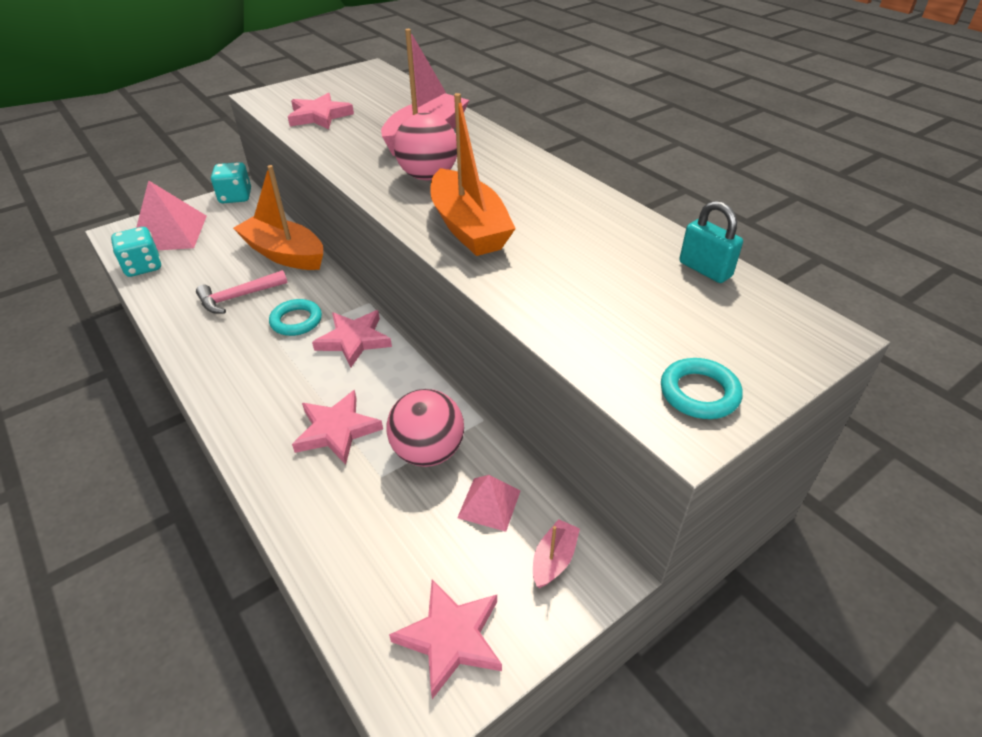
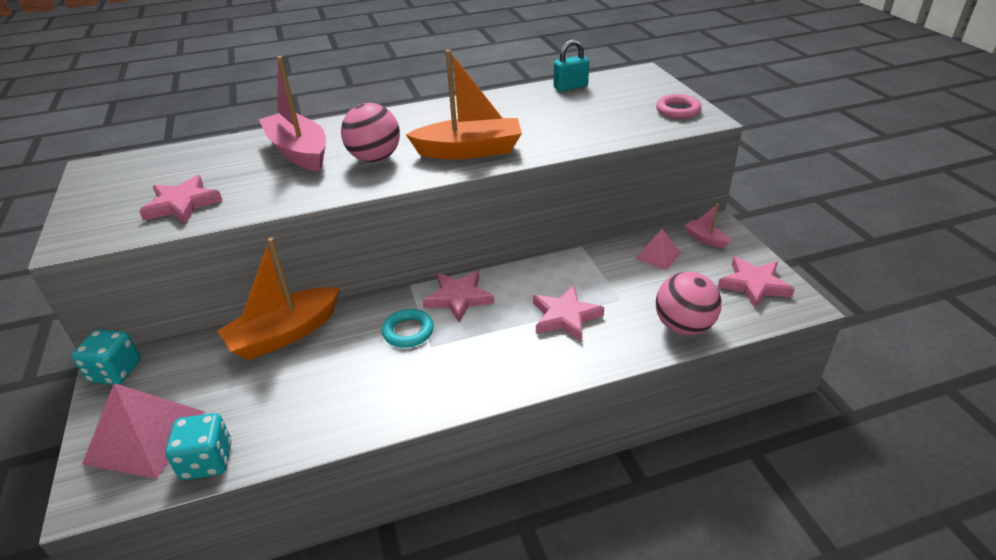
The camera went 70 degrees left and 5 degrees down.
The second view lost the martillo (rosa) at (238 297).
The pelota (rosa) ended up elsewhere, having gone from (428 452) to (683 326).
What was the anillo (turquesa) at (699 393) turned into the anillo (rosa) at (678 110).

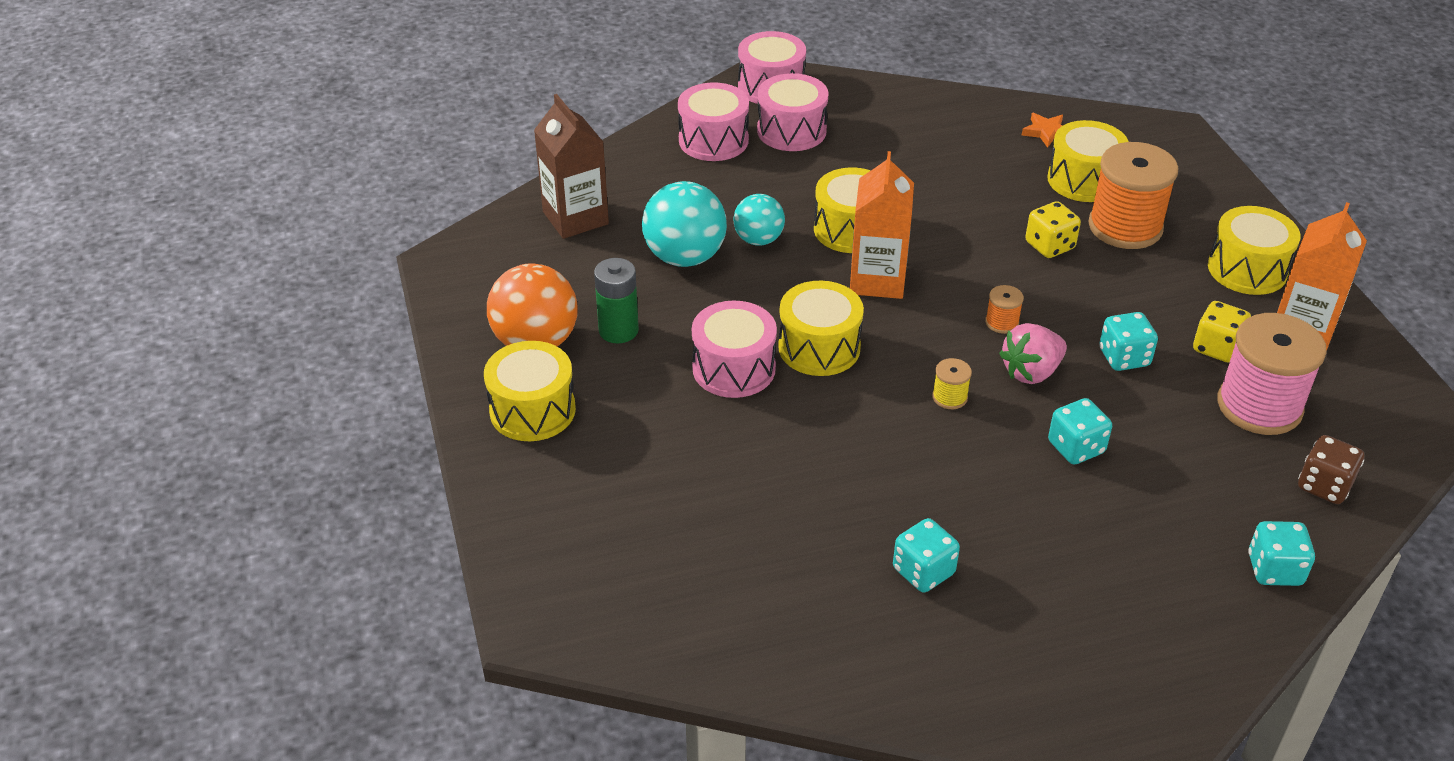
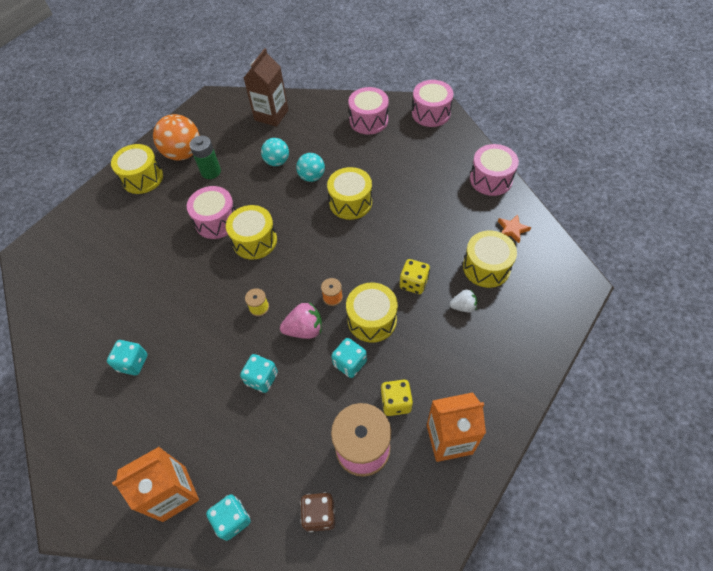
The camera went 55 degrees right and 15 degrees up.
The size of the pelota (turquesa) at (685 257) changed by a factor of 0.62.
The tambor (rosa) ended up elsewhere, having gone from (791 131) to (491 179).
The cartón de leche (naranja) ended up elsewhere, having gone from (877 280) to (174 493).
The fresa (rosa) at (1031 372) ended up facing another way, 150 degrees clockwise from before.
Where the carrete (naranja) stood at (1125 227), the fresa (blanco) came to stand at (463 306).
The tambor (amarillo) ended up elsewhere, having gone from (1247 269) to (372 320).

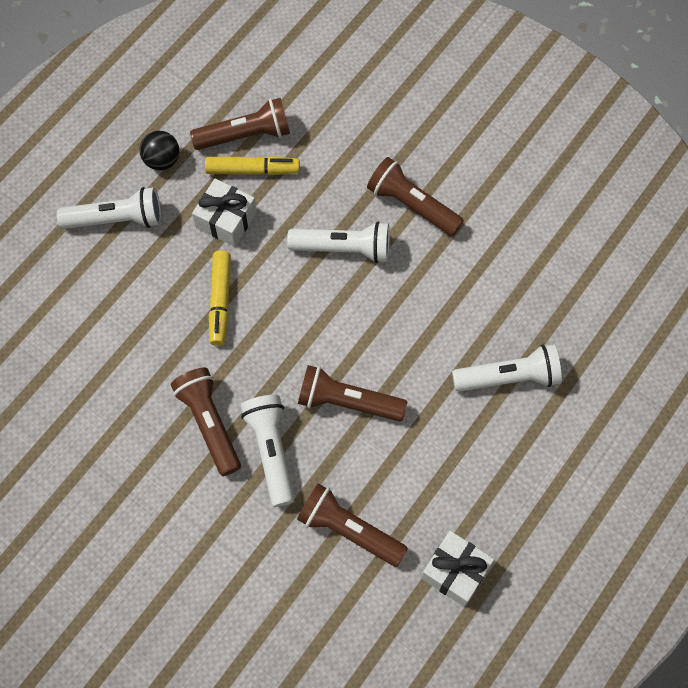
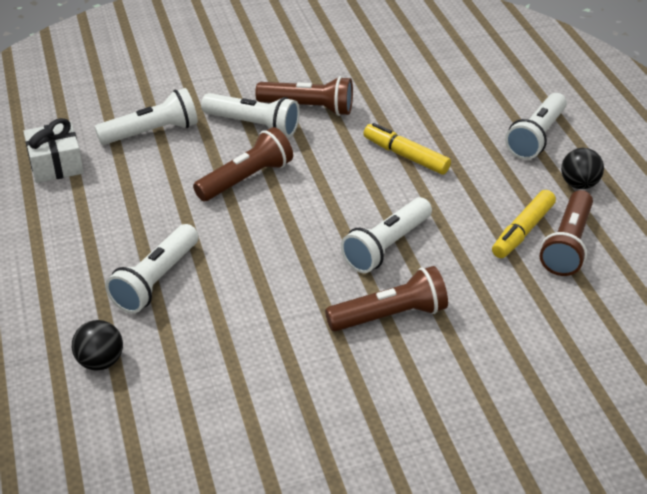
The camera went 125 degrees right and 25 degrees down.
The second view lost the regalo (blanco) at (226 220).
What was the lámpara de mano (marrón) at (349 529) turned into the lámpara de mano (blanco) at (152 132).
The second view gained the pelota (negro) at (100 361).

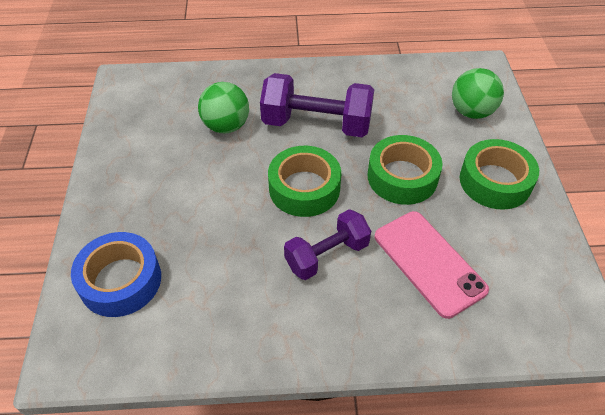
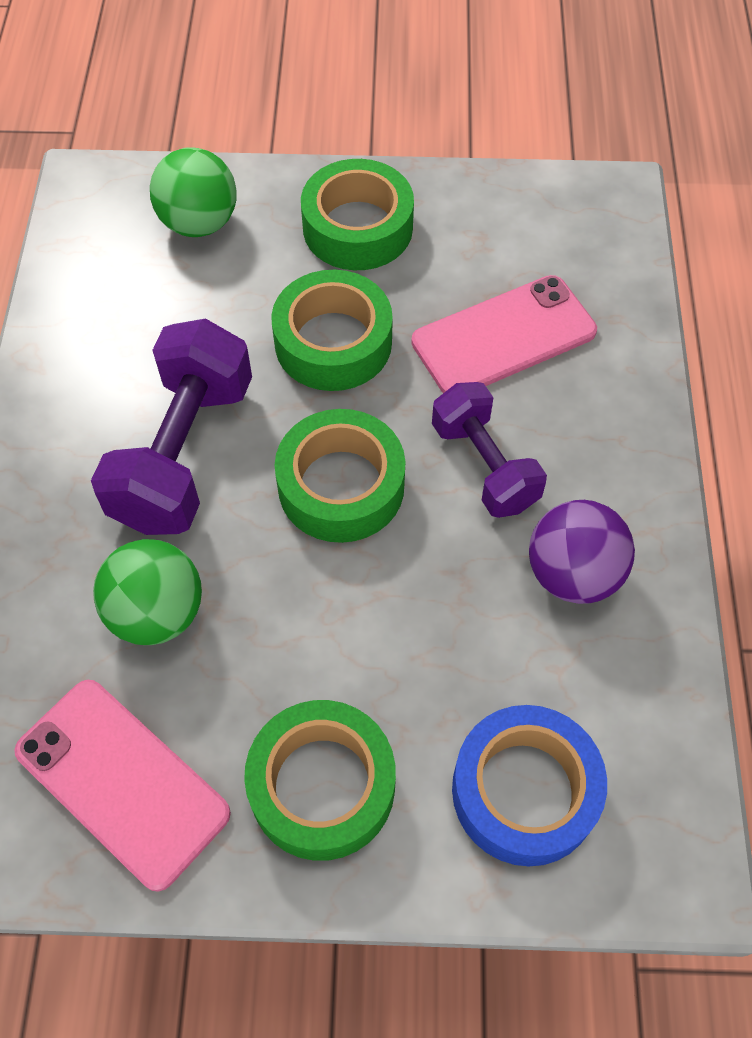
The camera went 85 degrees left and 10 degrees up.
The second view gained the móvil (rosa) at (122 782).
The second view gained the cinta adhesiva (verde) at (322 786).
The second view gained the pelota (morado) at (573 573).

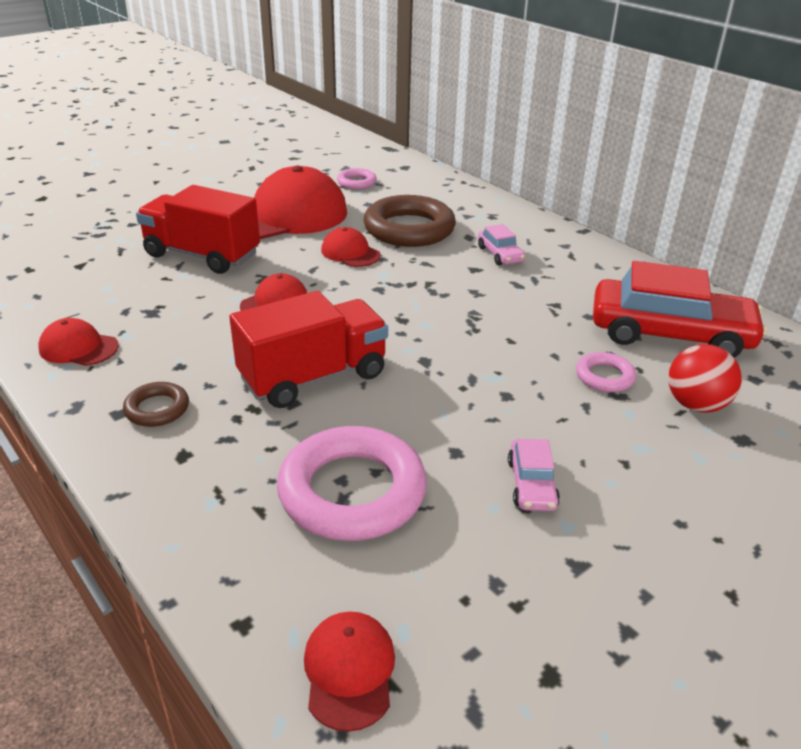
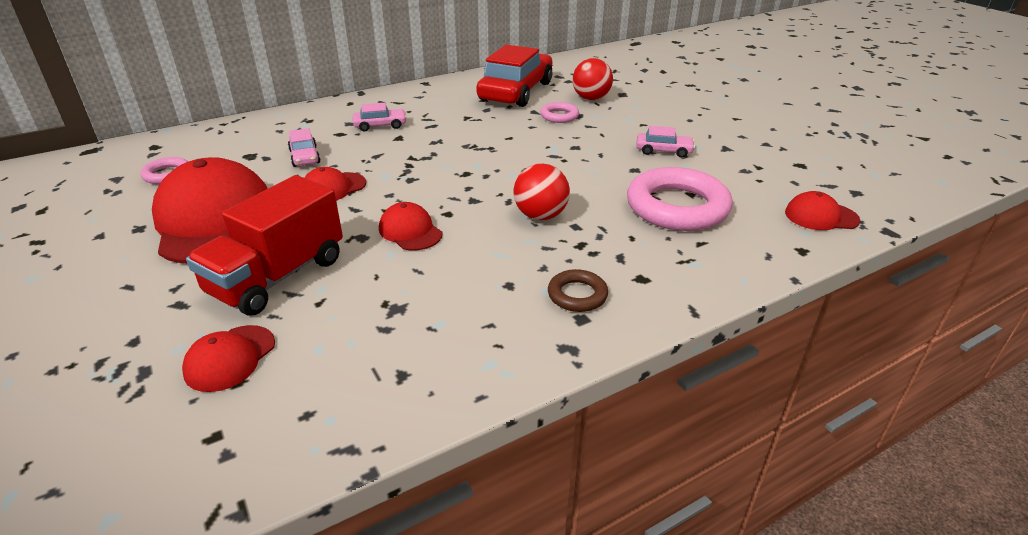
The camera went 80 degrees left and 0 degrees up.
The gorra (rojo) ended up elsewhere, having gone from (78 347) to (230 358).
Where the camión (rojo) stood at (313 377), the pelota (rojo) came to stand at (540 216).
Where the anillo (marrón) stood at (409 229), the coche (rosa) came to stand at (305 157).

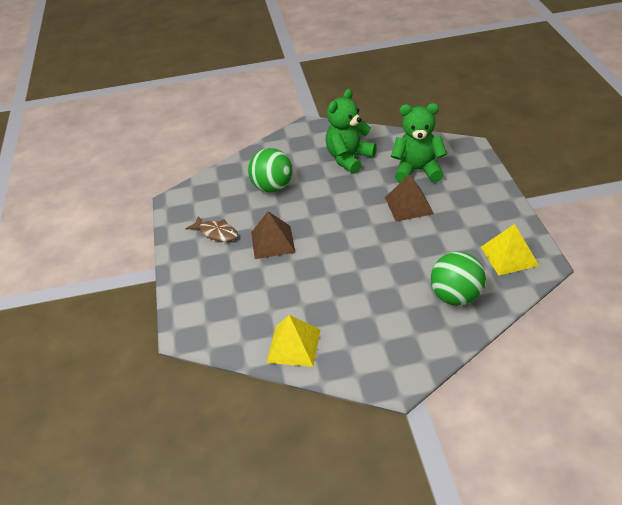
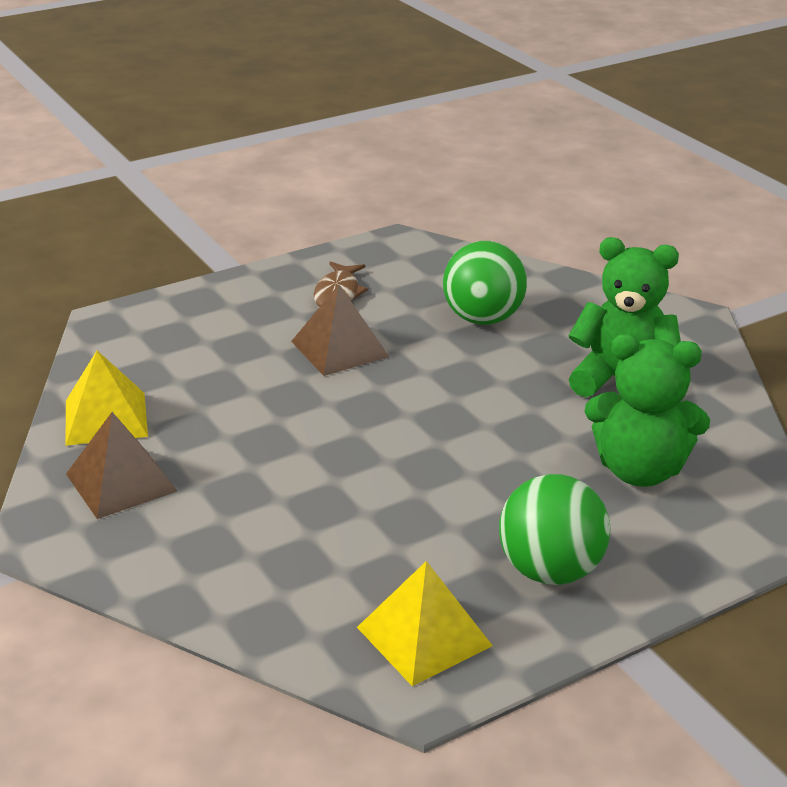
The camera went 65 degrees right and 10 degrees down.
The pirámide (marrón) ended up elsewhere, having gone from (408 205) to (121 482).
The osito (verde) at (417 170) ended up facing another way, 120 degrees clockwise from before.
The pelota (verde) ended up elsewhere, having gone from (456 296) to (550 570).

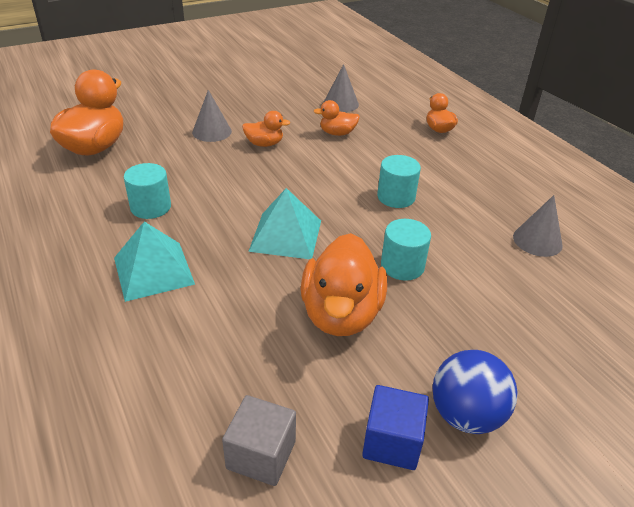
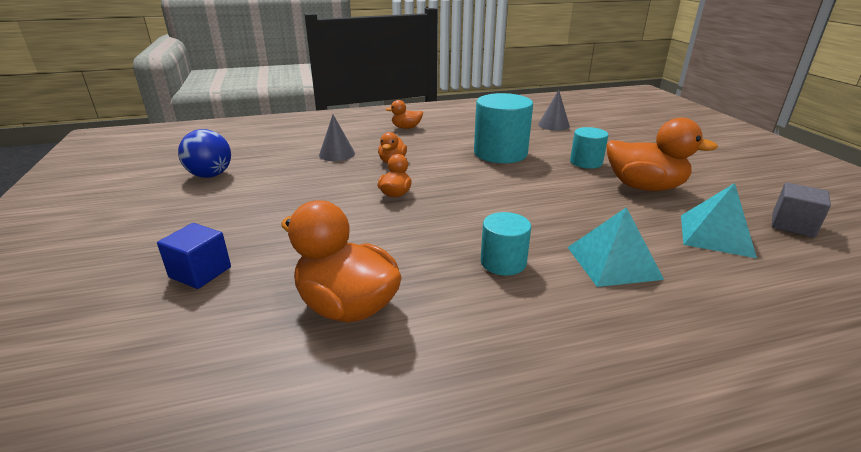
The camera went 75 degrees left and 10 degrees down.
The second view lost the cono (gris) at (212 131).
The pirámide (turquesa) ended up elsewhere, having gone from (285 235) to (716 235).
The cubo (azul) ended up elsewhere, having gone from (392 442) to (200 272).
The size of the cilindro (turquesa) at (396 197) changed by a factor of 1.76.
The pelota (azul) ended up elsewhere, having gone from (466 415) to (210 175).

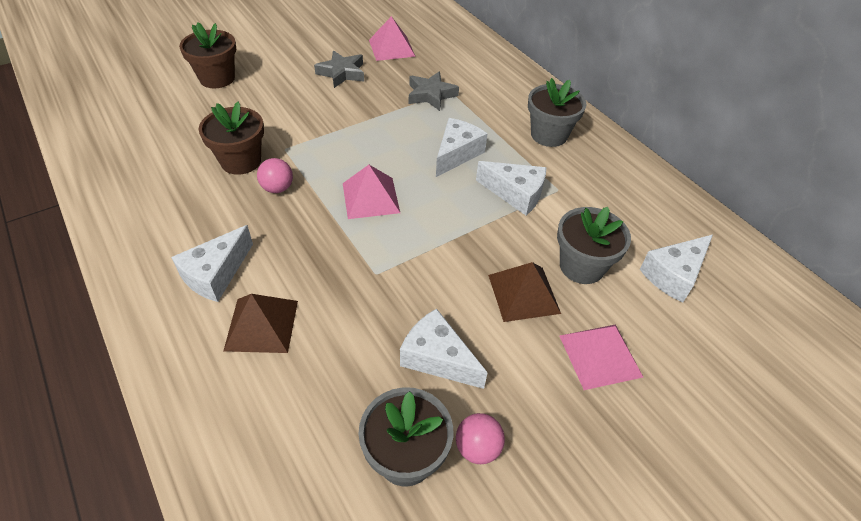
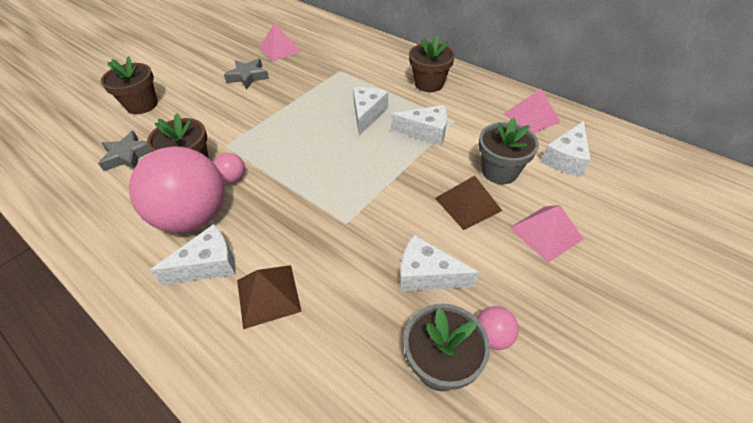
The camera went 15 degrees left and 0 degrees up.
The queso (blanco) at (216 274) ended up facing another way, 135 degrees counterclockwise from before.
The pirámide (rosa) ended up elsewhere, having gone from (370 197) to (531 117).
The estrella (gris) ended up elsewhere, having gone from (431 95) to (128 155).
What was the maceta (gris) at (549 135) turned into the maceta (marrón) at (429 84).
The second view gained the pelota (rosa) at (194 216).

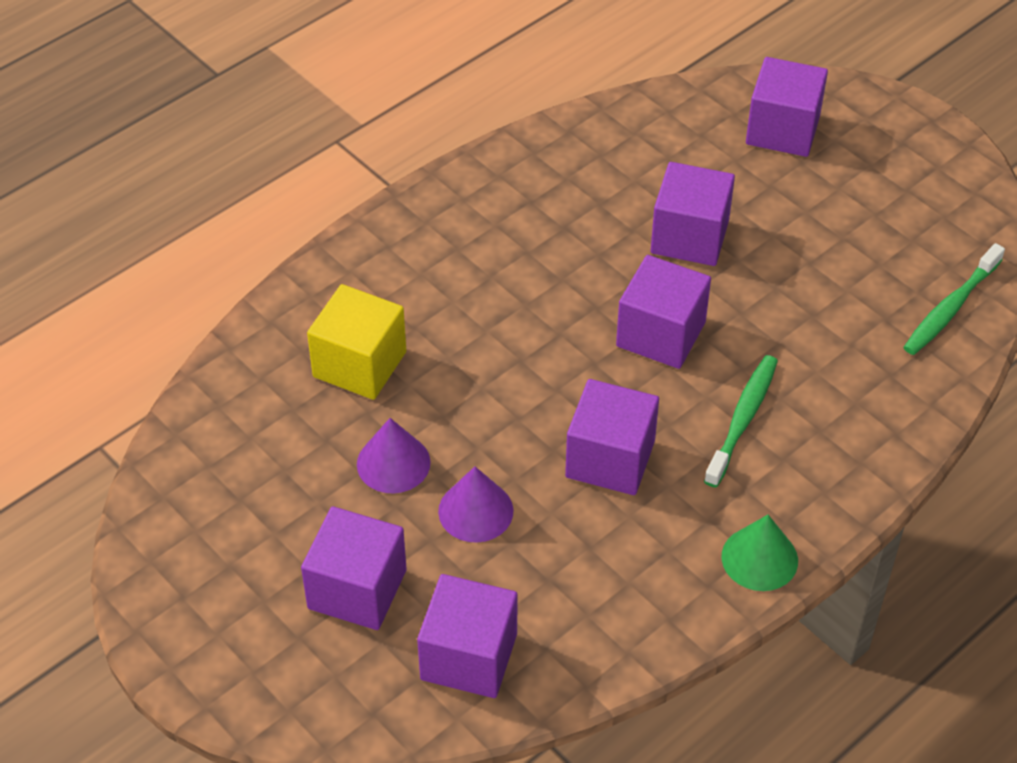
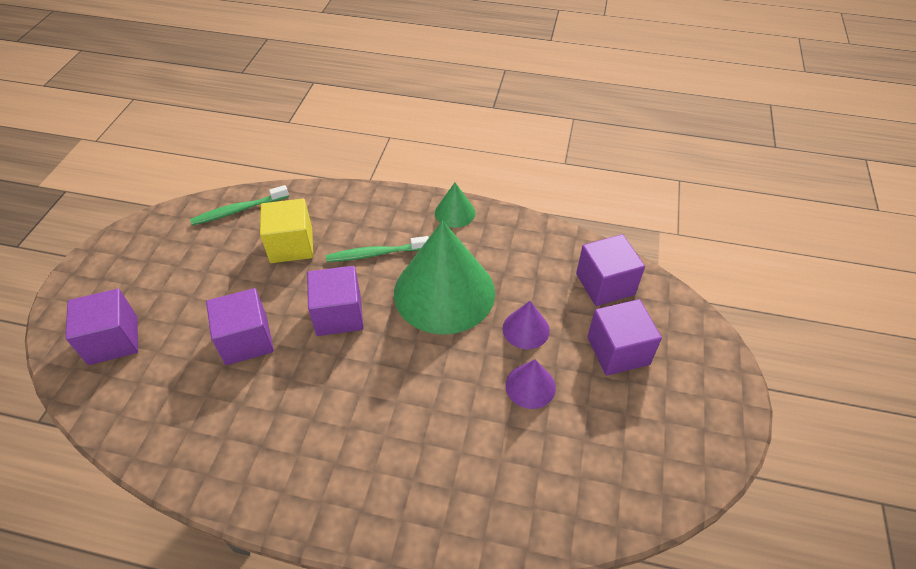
The camera went 125 degrees left and 0 degrees up.
The cubo (amarillo) ended up elsewhere, having gone from (359 364) to (291 245).
Where the cubo (morado) stood at (610 459), the cono (verde) came to stand at (444 292).
The cepillo de dientes (verde) at (950 308) ended up facing another way, 150 degrees clockwise from before.

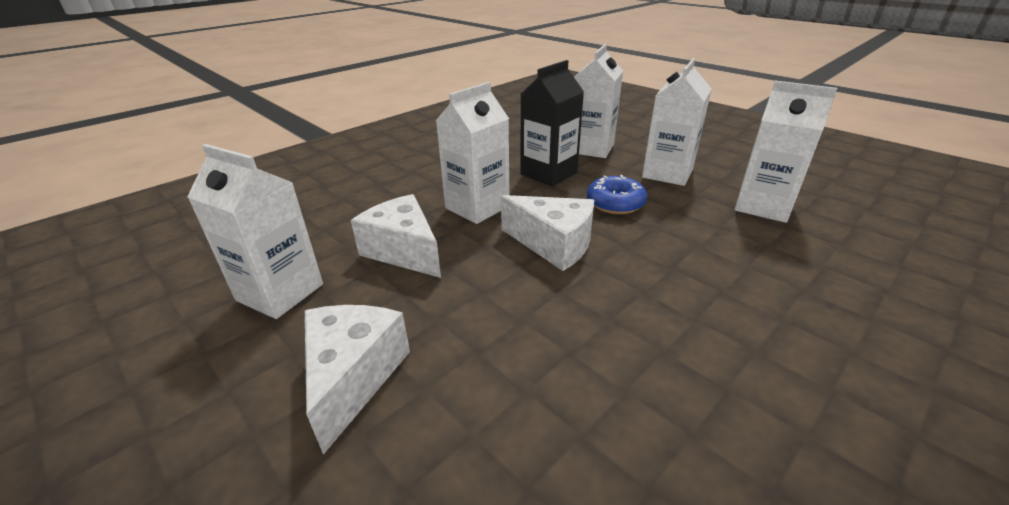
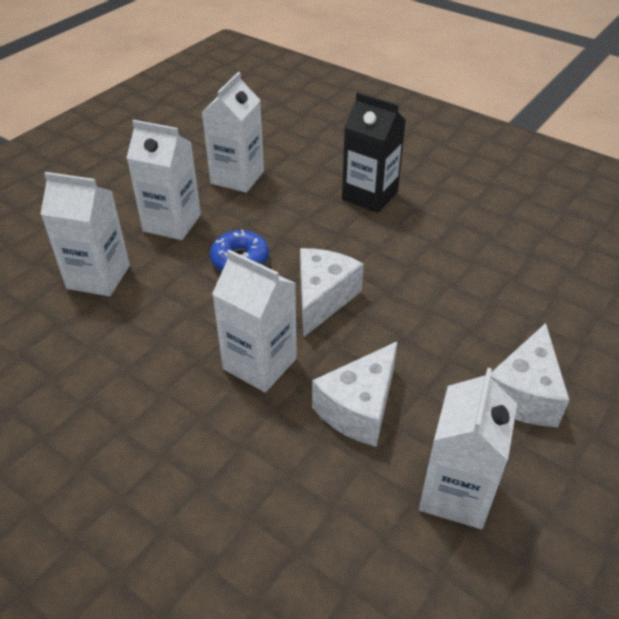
The camera went 100 degrees left and 10 degrees up.
The queso (blanco) at (353 377) ended up facing another way, 60 degrees counterclockwise from before.
The cartón de leche (negro) ended up elsewhere, having gone from (548 173) to (370 195).

